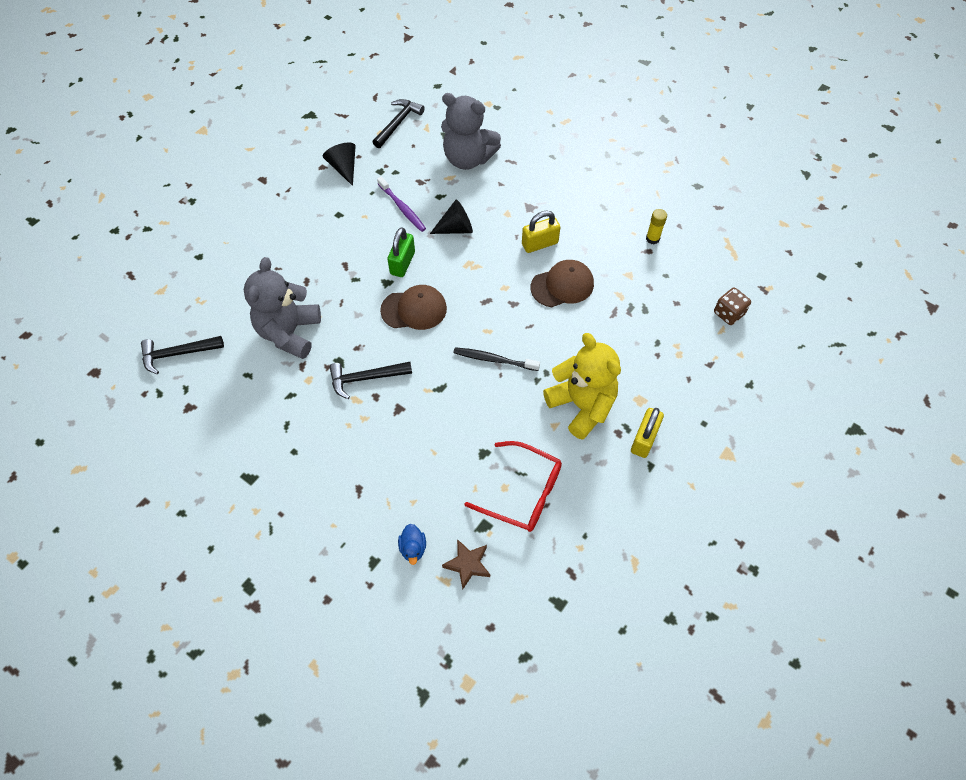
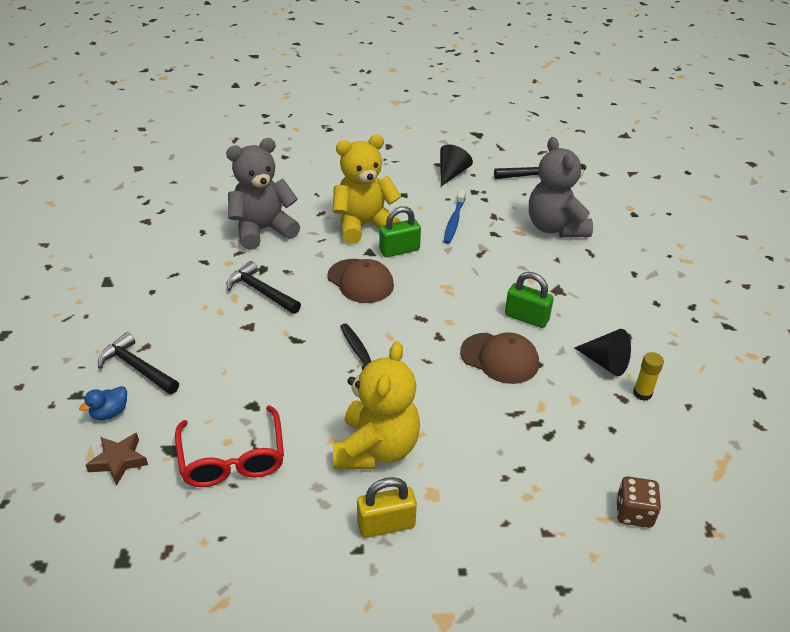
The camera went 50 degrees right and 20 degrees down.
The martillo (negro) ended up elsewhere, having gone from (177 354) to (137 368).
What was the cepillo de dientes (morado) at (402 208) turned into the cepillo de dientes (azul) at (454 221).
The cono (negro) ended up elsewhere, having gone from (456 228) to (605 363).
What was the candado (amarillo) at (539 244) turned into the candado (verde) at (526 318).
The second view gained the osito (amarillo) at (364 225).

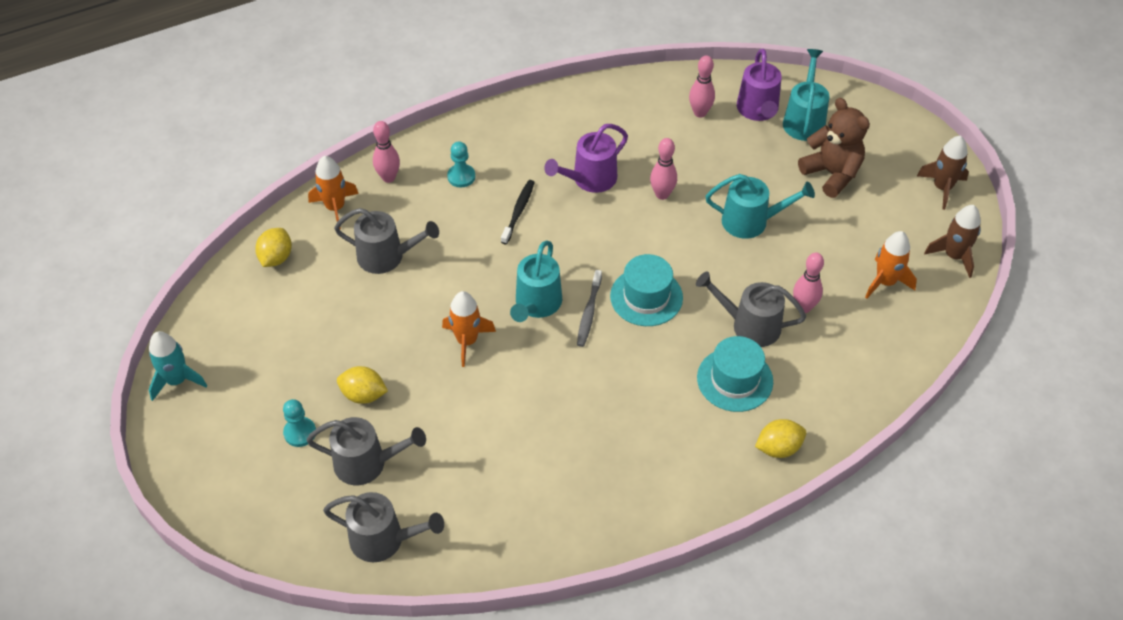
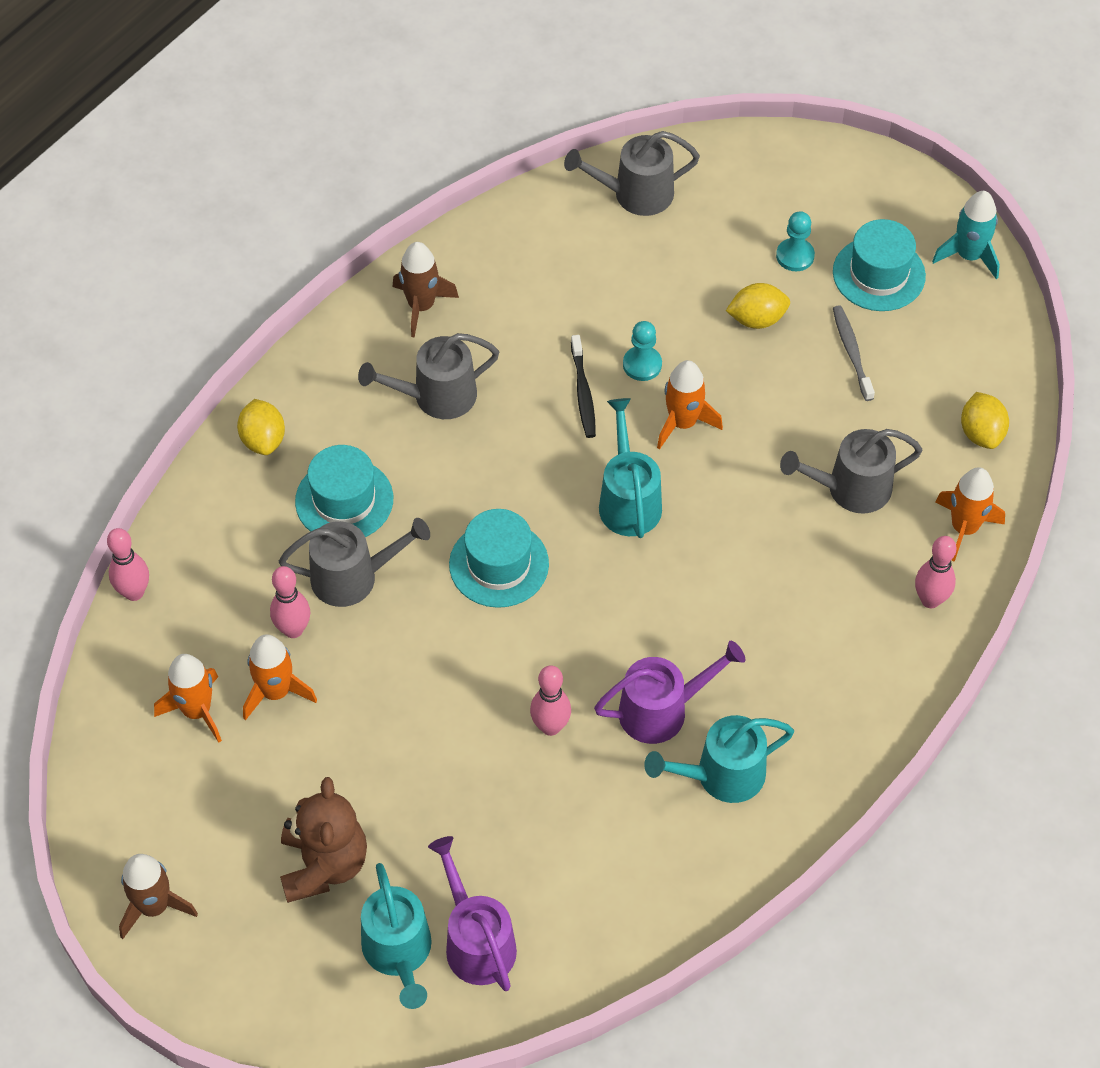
The camera went 155 degrees right and 5 degrees up.
The regadera (gris) ended up elsewhere, having gone from (367 463) to (437 396).
The peón (turquesa) ended up elsewhere, having gone from (461 177) to (642 364).
The cepillo de dientes (negro) ended up elsewhere, having gone from (518 211) to (583 392).
The regadera (morado) at (590 179) ended up facing another way, 45 degrees clockwise from before.
The cepillo de dientes (gris) ended up elsewhere, having gone from (589 313) to (852 352).
The bolo (rosa) ended up elsewhere, having gone from (700 113) to (134 592).
The regadera (turquesa) ended up elsewhere, having gone from (751 221) to (722 775).
The limón (amarillo) at (778 448) ended up facing another way, 60 degrees counterclockwise from before.
The osito (marrón) at (832 174) ended up facing another way, 120 degrees counterclockwise from before.
The cohete (marrón) ended up elsewhere, having gone from (953 256) to (421 306).
The second view gained the cohete (naranja) at (276 692).
The second view gained the sombrero (turquesa) at (879 274).

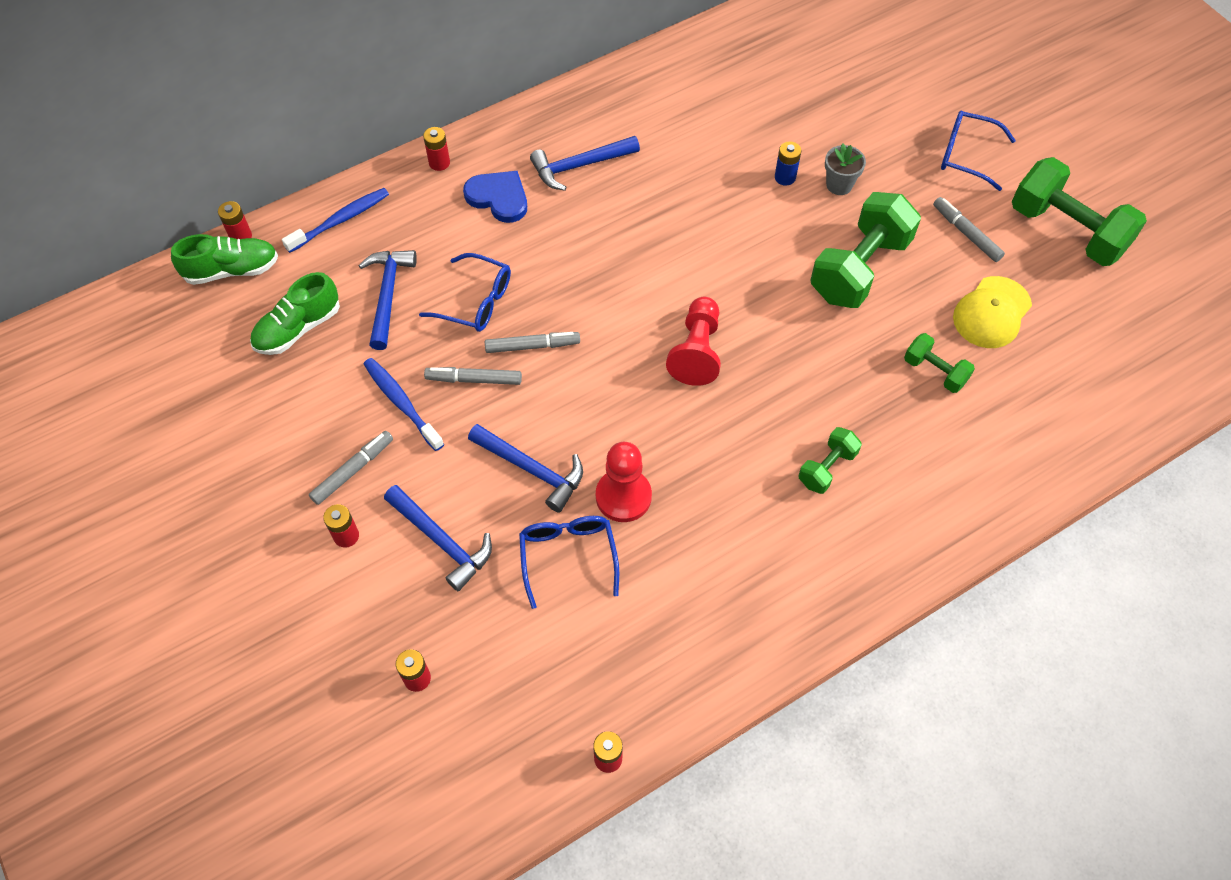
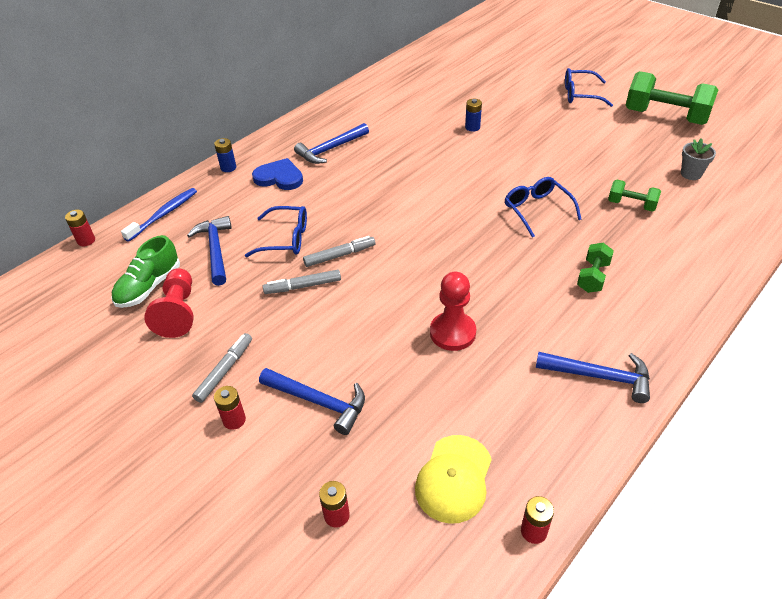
The camera went 15 degrees left and 15 degrees down.
The second view lost the zapato (verde) at (232 270).
The second view lost the cepillo de dientes (azul) at (401 403).
What was the pila (rojo) at (439 163) turned into the pila (azul) at (228 168).
The martillo (azul) ended up elsewhere, having gone from (532 469) to (599 376).
The gafas (azul) ended up elsewhere, having gone from (568 557) to (537 210).
The peón (rojo) ended up elsewhere, having gone from (696 351) to (178 312).
The second view lost the mancuerna (verde) at (859 268).
The maceta (gris) ended up elsewhere, having gone from (839 185) to (691 174).
The second view lost the rotulador (gris) at (966 233).
The gorra (amarillo) ended up elsewhere, having gone from (992 313) to (454 478).

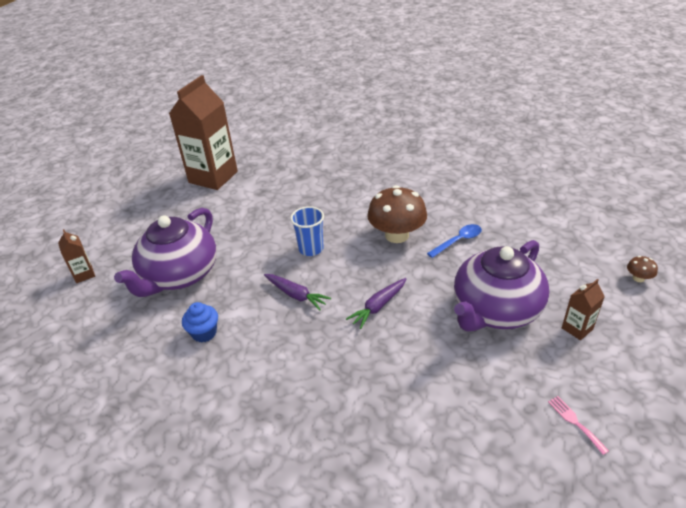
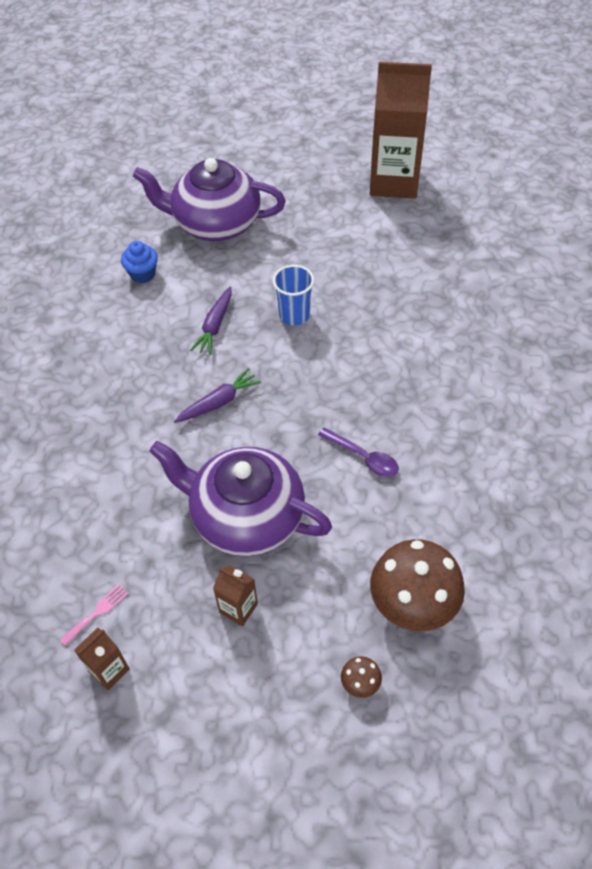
The camera went 70 degrees right and 15 degrees up.
The cartón de leche (marrón) ended up elsewhere, having gone from (84 274) to (109 670).
The zanahoria (morado) at (378 306) ended up facing another way, 120 degrees clockwise from before.
The seta (marrón) ended up elsewhere, having gone from (397 235) to (413 602).
What was the cuchara (azul) at (458 241) turned into the cuchara (morado) at (363 457).

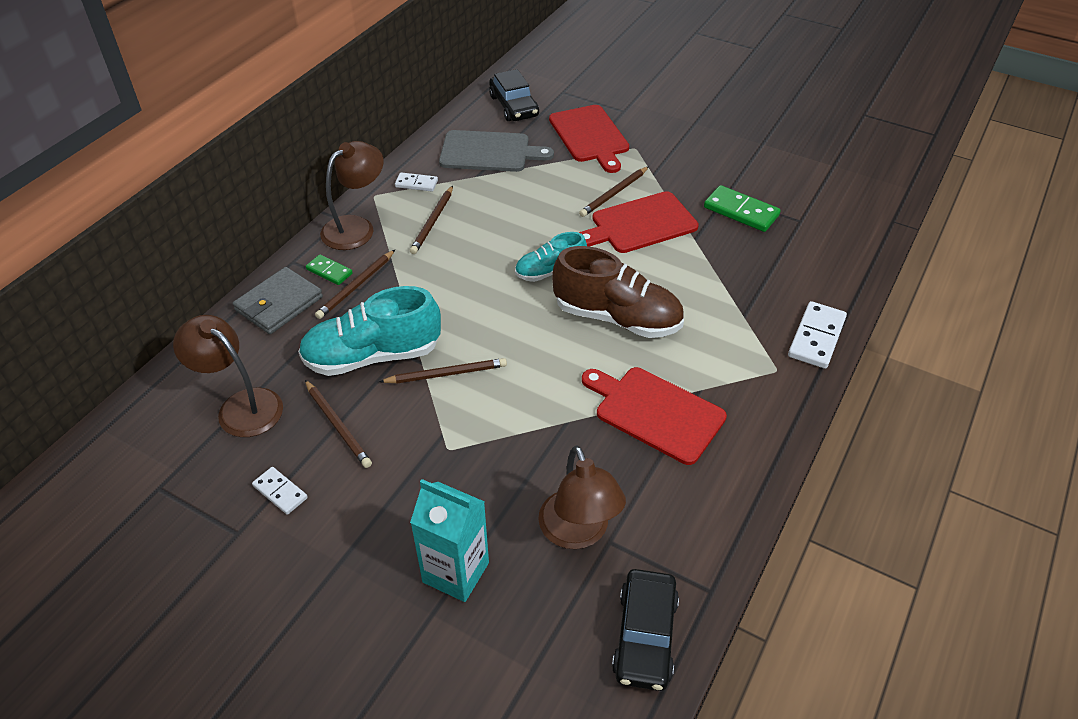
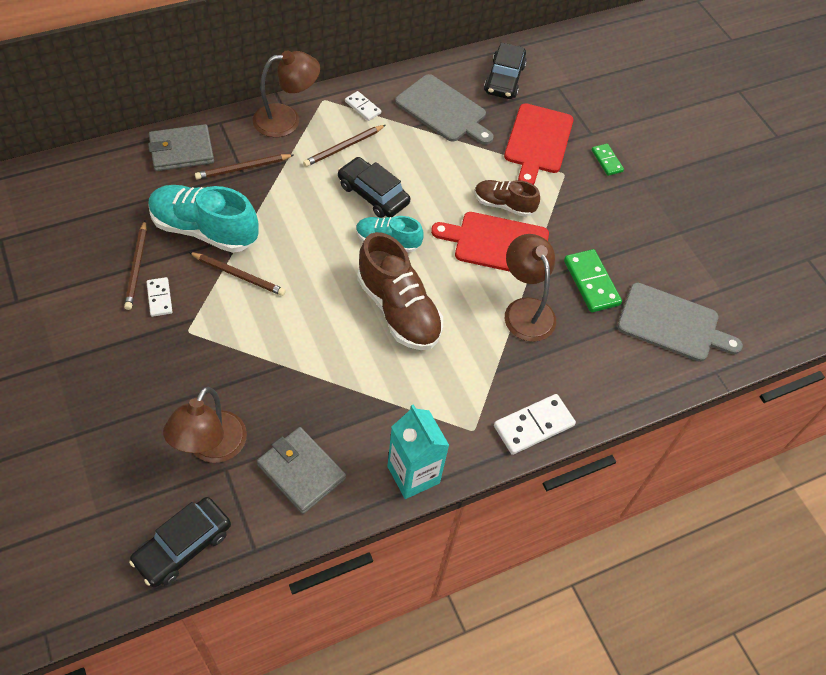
The camera went 30 degrees right and 10 degrees up.
The lámpara (marrón) ended up elsewhere, having gone from (241 406) to (525 310).
The ficha de dominó (blanco) ended up elsewhere, having gone from (280 492) to (159 298).
The ficha de dominó (verde) ended up elsewhere, having gone from (329 271) to (607 161).
The cartón de leche (turquesa) ended up elsewhere, having gone from (456 572) to (413 474).
Where the lápiz (marrón) stood at (614 194), the zapato (marrón) came to stand at (503 205).
The second view lost the tabla de cortar (rojo) at (655 412).
The second view gained the cartera (gris) at (301 471).
The second view gained the coche (negro) at (373 194).
The second view gained the tabla de cortar (gris) at (672 324).

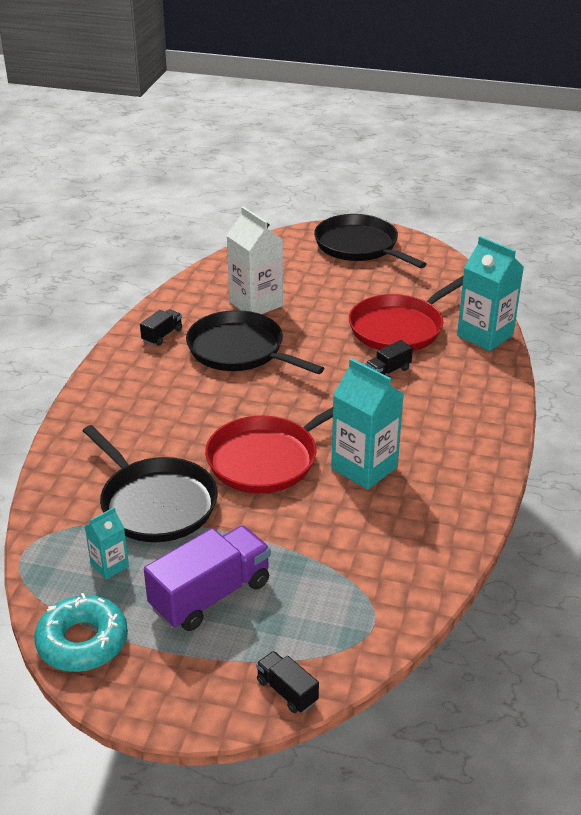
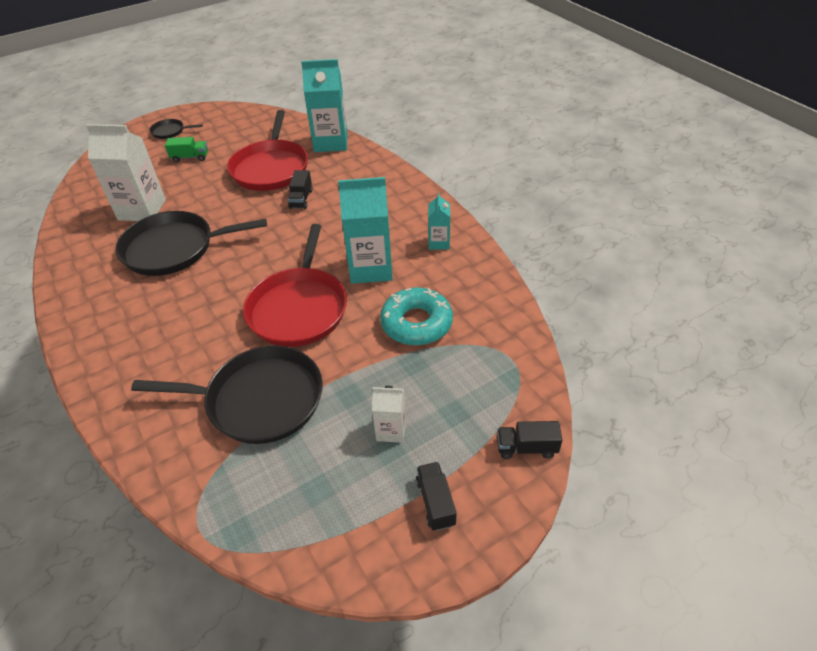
The camera went 45 degrees left and 10 degrees up.
The rosquilla (turquesa) ended up elsewhere, having gone from (82 641) to (416 323).
The cartón de leche (turquesa) ended up elsewhere, having gone from (109 566) to (439 243).
The camión (negro) ended up elsewhere, having gone from (162 335) to (435 502).
Where the camión (morado) stood at (210 595), the cartón de leche (blanco) came to stand at (391 430).
The size of the sartén (negro) at (359 246) changed by a factor of 0.45.
The second view gained the camión (verde) at (190 157).

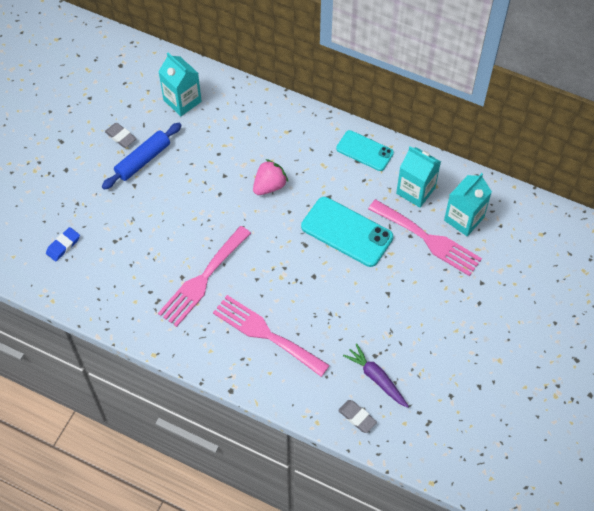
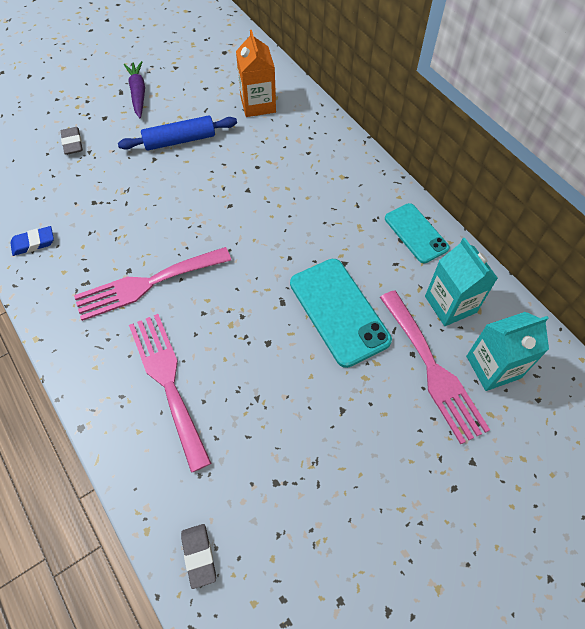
The camera went 30 degrees right and 0 degrees up.
The goma de borrar (azul) ended up elsewhere, having gone from (63 246) to (33 243).
The goma de borrar (gris) ended up elsewhere, having gone from (121 137) to (72 143).
What was the cartón de leche (turquesa) at (182 101) turned into the cartón de leche (naranja) at (258 104).
The second view lost the fresa (rosa) at (269 186).
The zanahoria (morado) ended up elsewhere, having gone from (376 378) to (138 93).

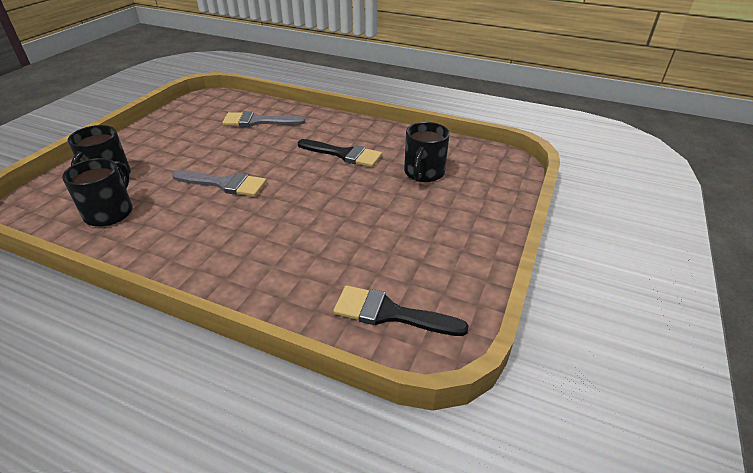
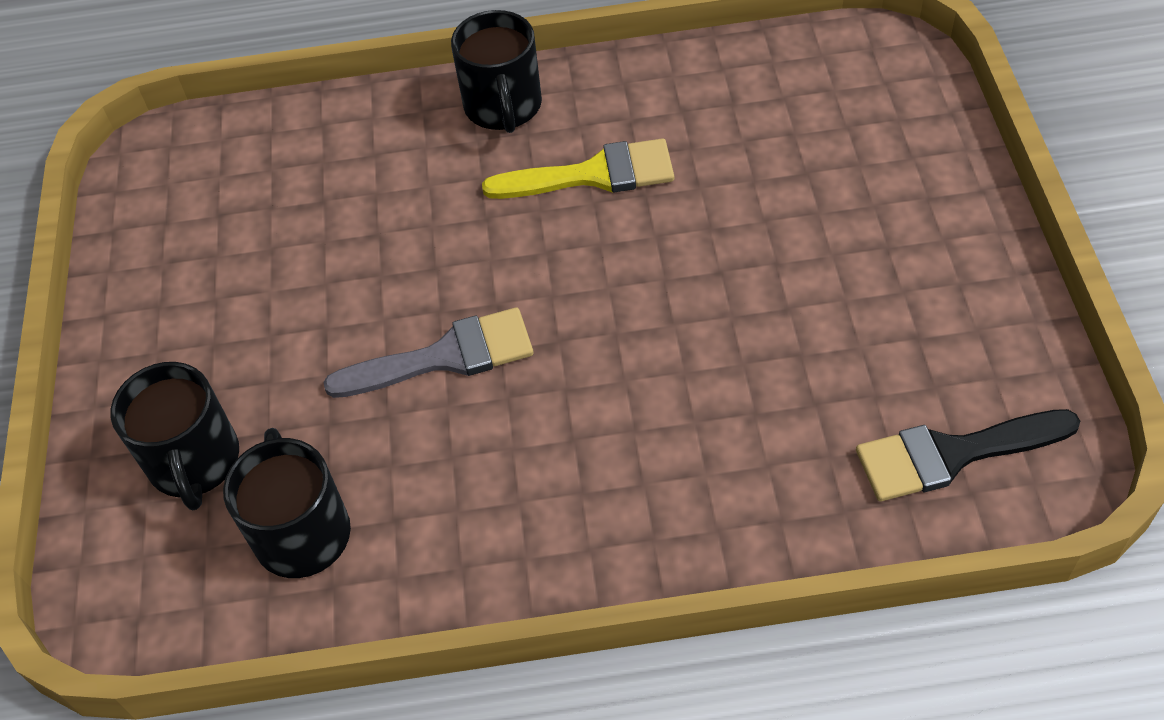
The camera went 25 degrees left and 15 degrees up.
The second view lost the pincel (gris) at (257 121).
What was the pincel (negro) at (344 154) turned into the pincel (amarillo) at (594 174).
The taza (negro) ended up elsewhere, having gone from (423 173) to (503 107).

